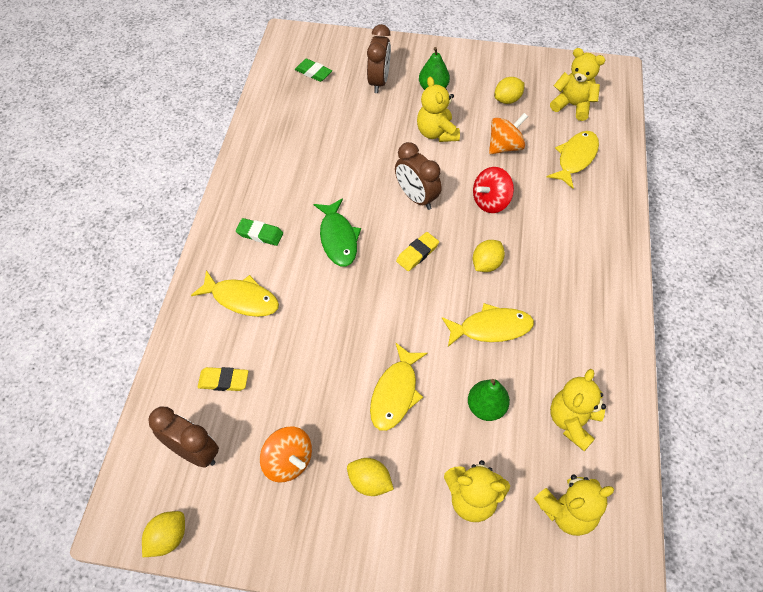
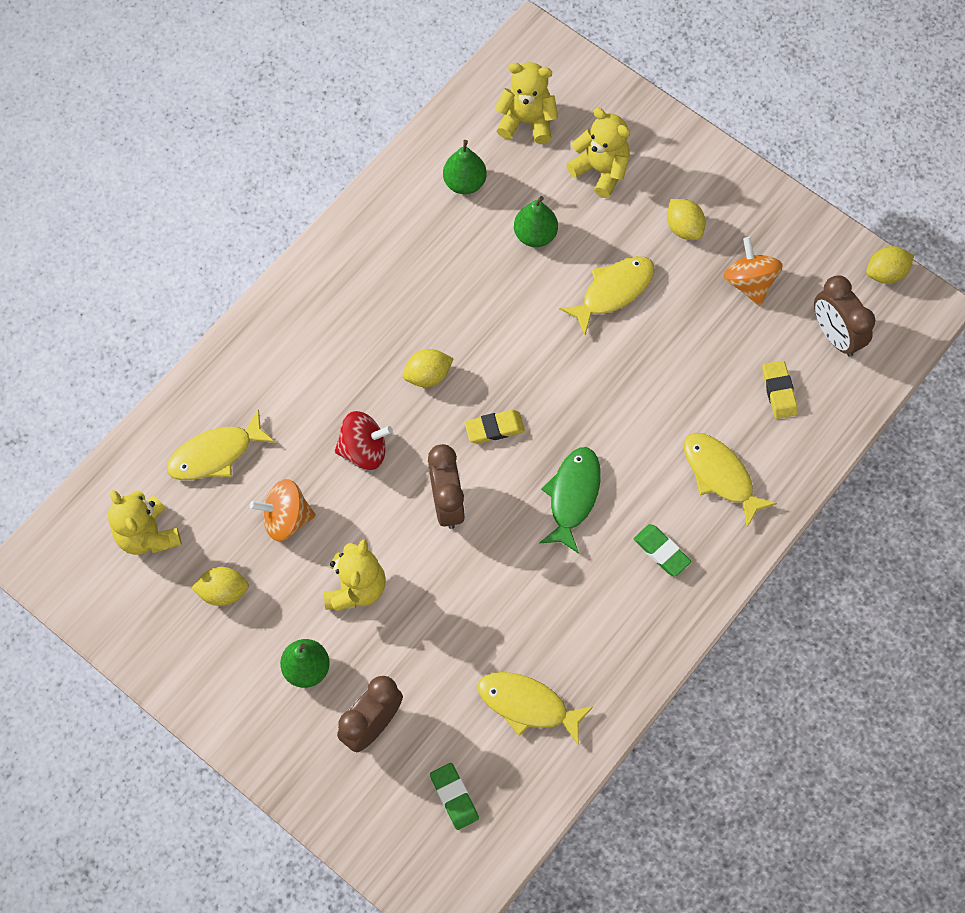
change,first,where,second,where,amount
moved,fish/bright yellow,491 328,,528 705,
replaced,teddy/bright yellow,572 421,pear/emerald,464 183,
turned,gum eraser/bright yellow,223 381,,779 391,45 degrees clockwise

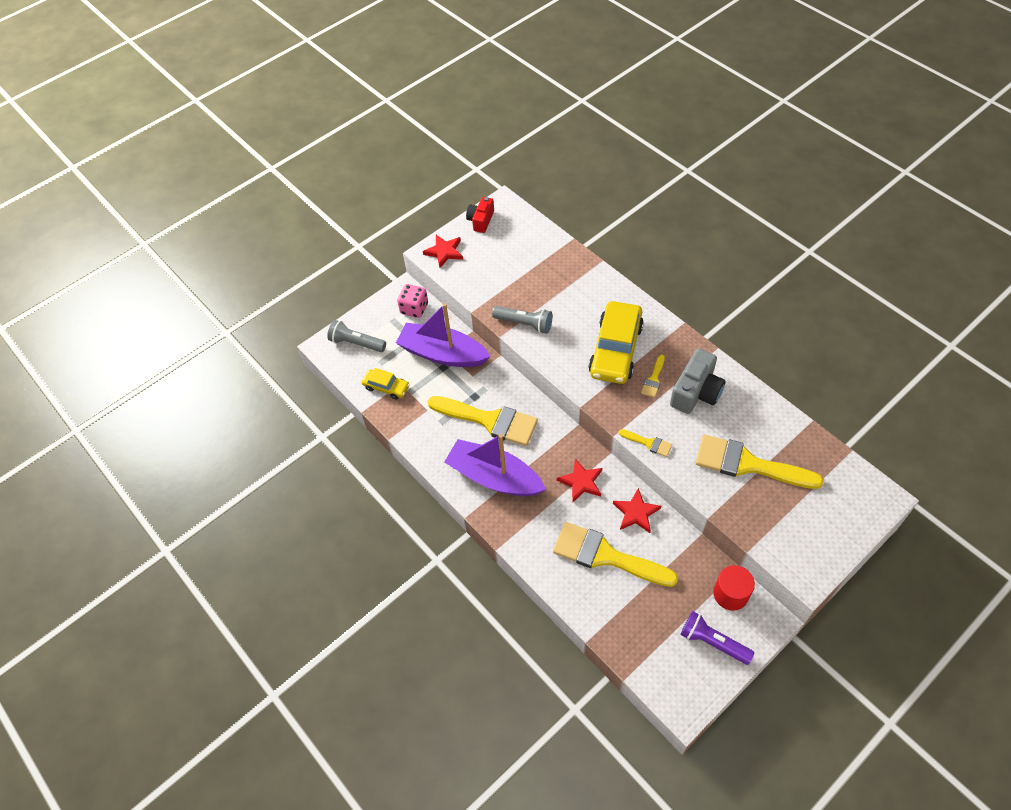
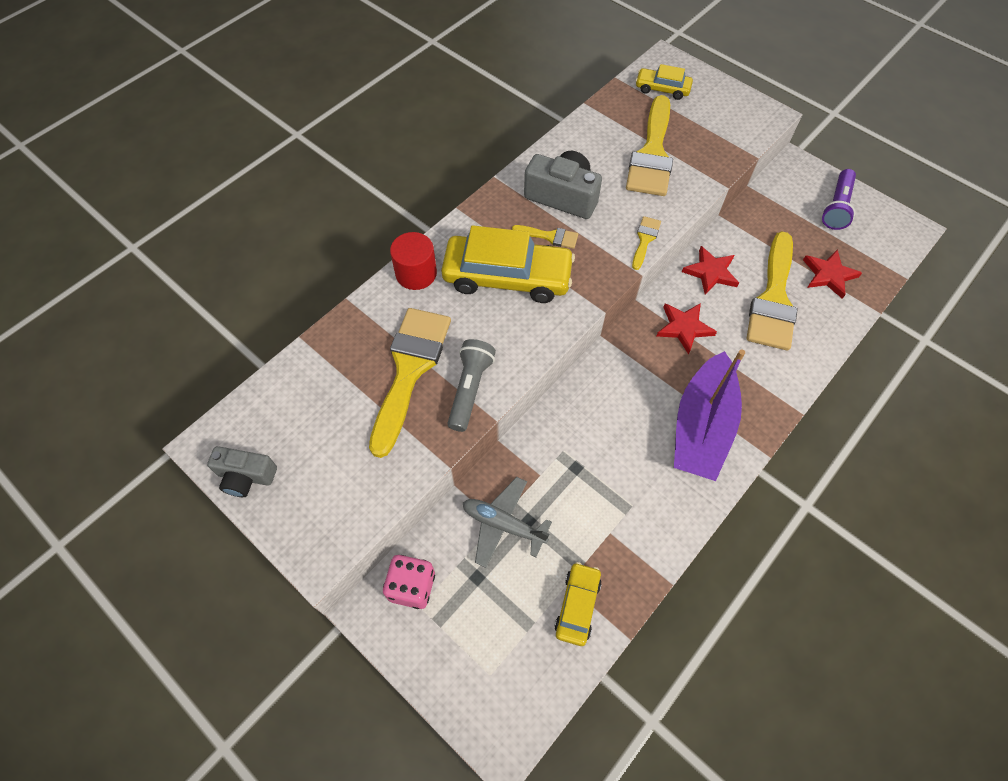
change,first,where,second,where,amount
removed,pocket torch/grey,356 343,,,
added,,,car/bright yellow,662 89,
moved,star shape/scarlet,444 252,,829 275,
moved,paint brush/bright yellow,489 420,,409 369,
moved,cylinder shape/scarlet,730 594,,416 273,
replaced,toy boat/purple,443 354,plane/grey,503 524,
recoloured,photo camera/scarlet,481 220,photo camera/grey,246 476,

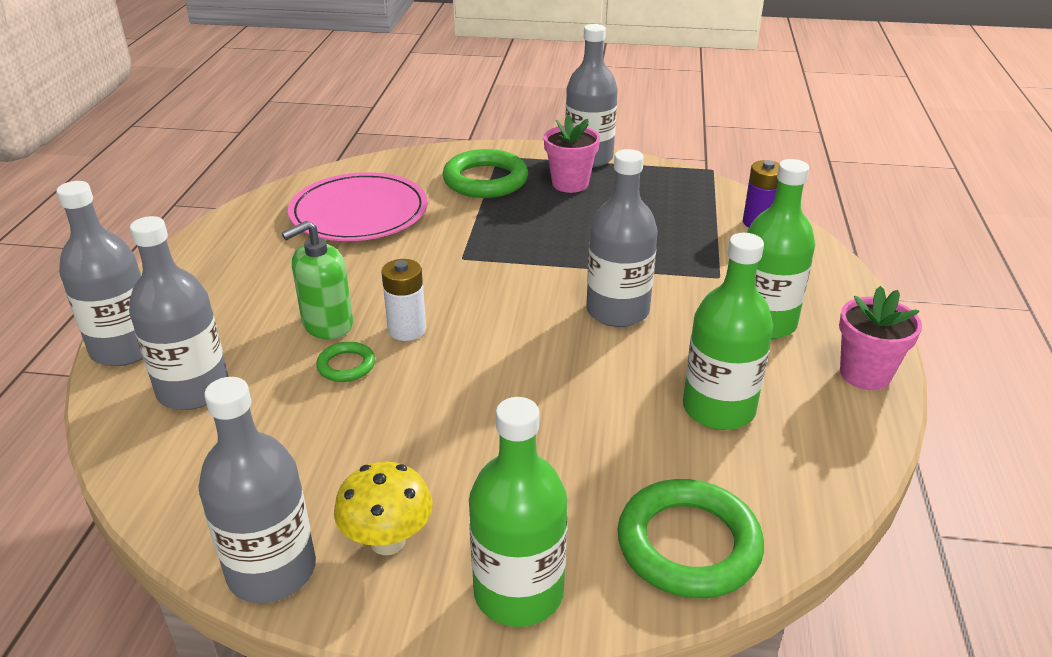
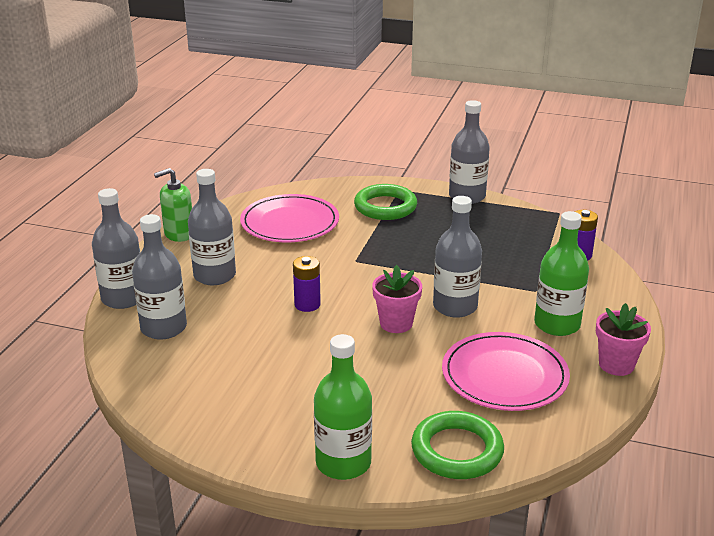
change,first,where,second,where,amount
removed,torus/emerald,346 365,,,
removed,mushroom/bright yellow,388 541,,,
moved,flask/grey,272 570,,214 275,
moved,soap pump/emerald,327 324,,179 234,
moved,flower pot/pink,570 184,,396 323,
replaced,flask/emerald,718 409,plate/pink,504 375,
recoloured,AA battery/snow-white,407 330,AA battery/purple,307 305,

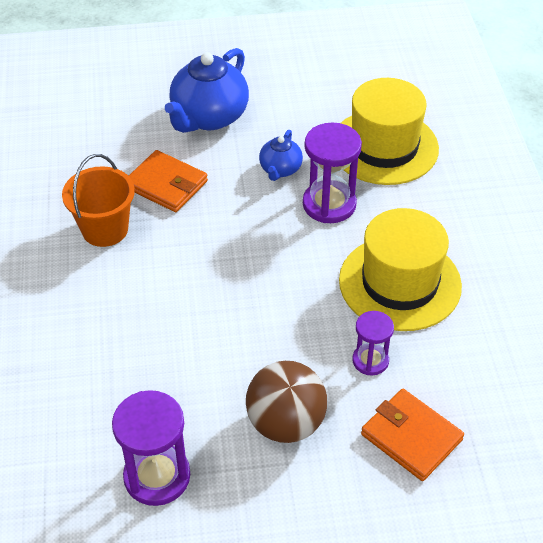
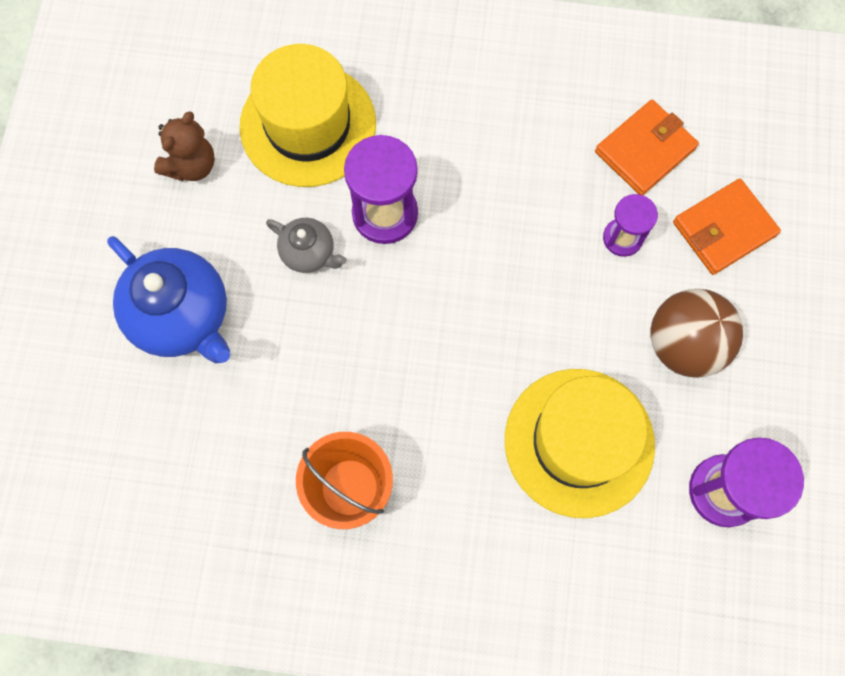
change,first,where,second,where,amount
added,,,teddy/russet,191 165,
moved,card wallet/orange-coloured,166 184,,645 150,
moved,tall hat/bright yellow,399 283,,579 442,
recoloured,china teapot/royal blue,280 169,china teapot/grey,309 253,

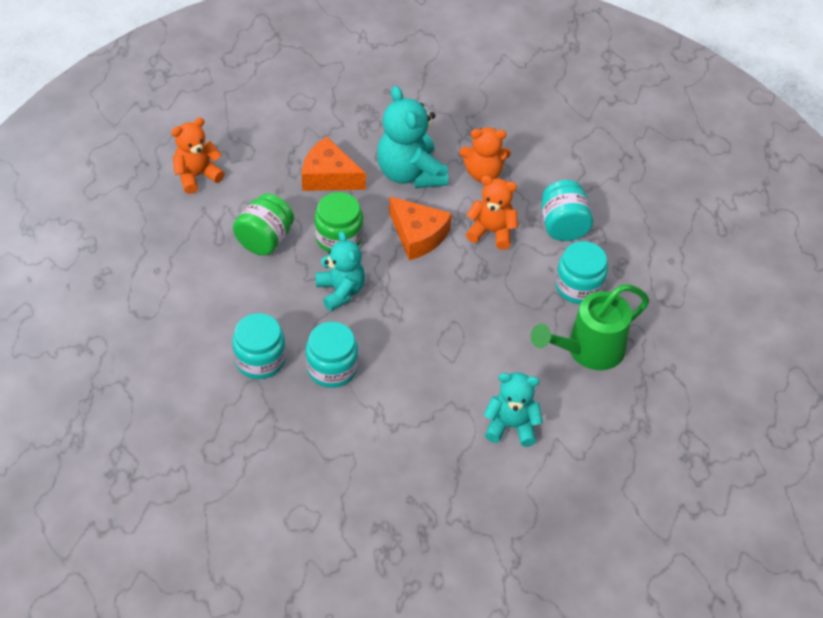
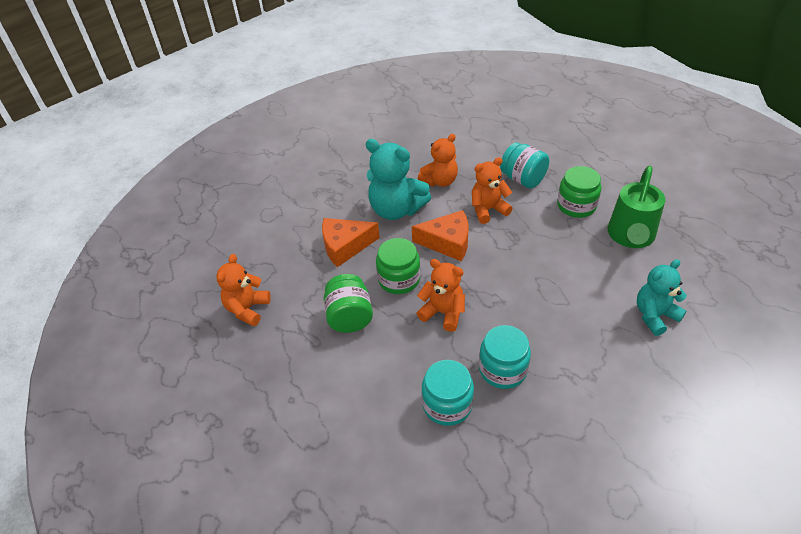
change,first,where,second,where,amount
recoloured,teddy/aqua,340 291,teddy/orange-coloured,443 313,
recoloured,preserve jar/aqua,578 287,preserve jar/emerald,576 206,

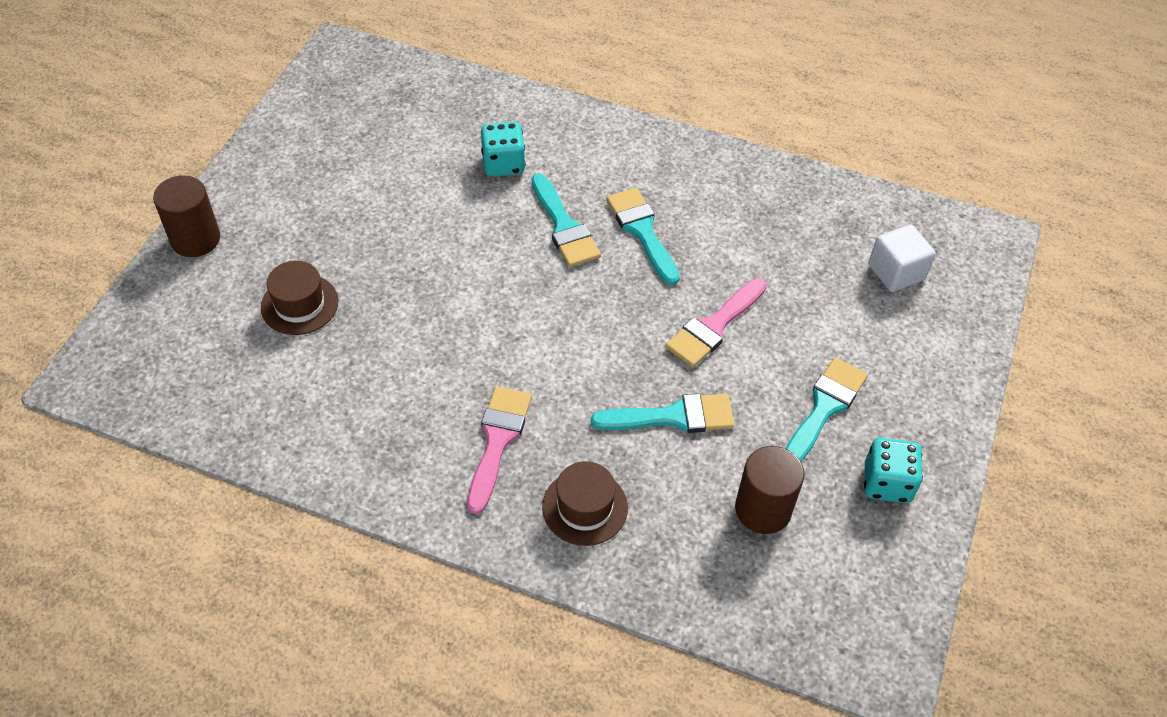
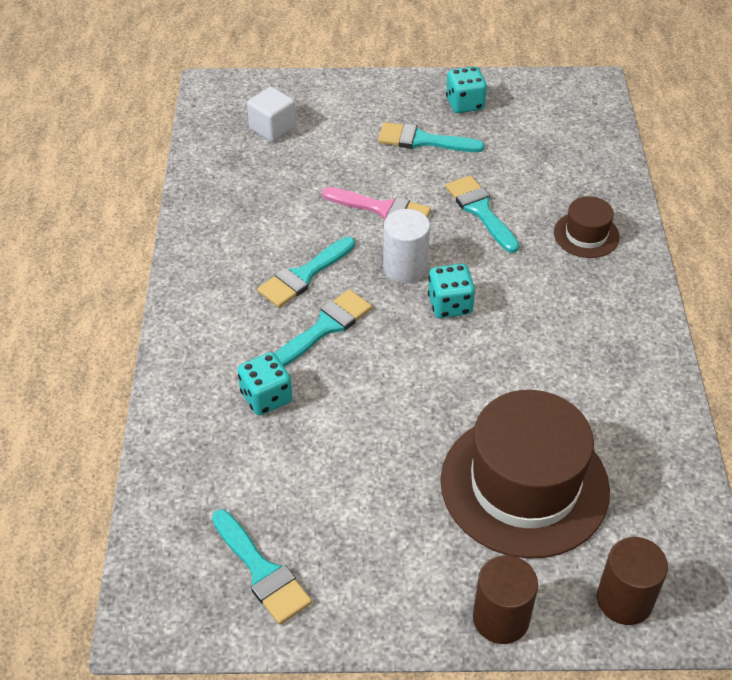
change,first,where,second,where,amount
removed,paint brush/pink,498 441,,,
added,,,paint brush/aqua,262 571,
added,,,cylinder shape/snow-white,405 268,
added,,,game die/aqua,450 305,
moved,cylinder shape/russet,763 509,,624 600,
resized,tall hat/russet,299 304,,524 485,x2.14

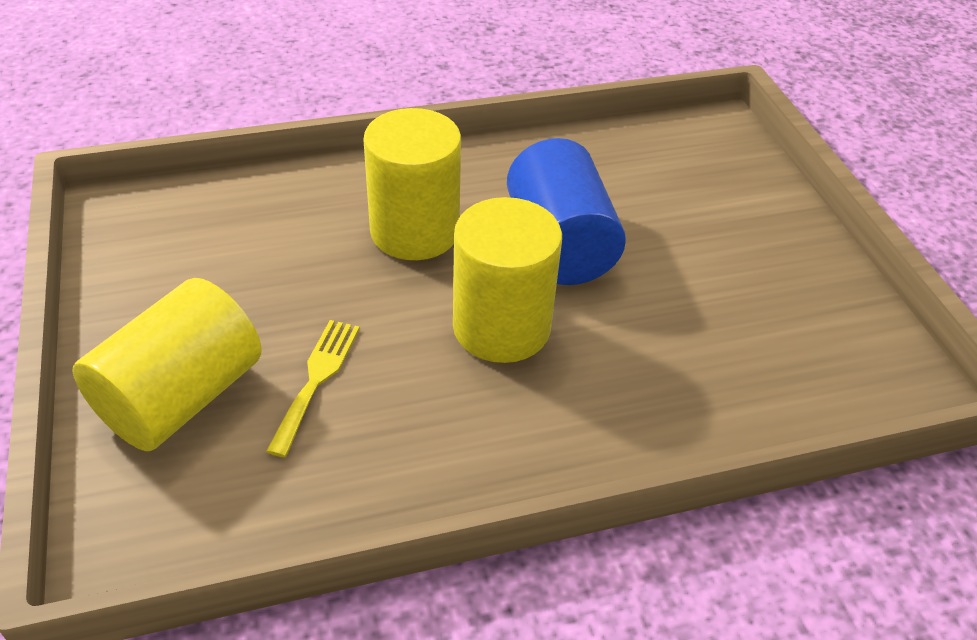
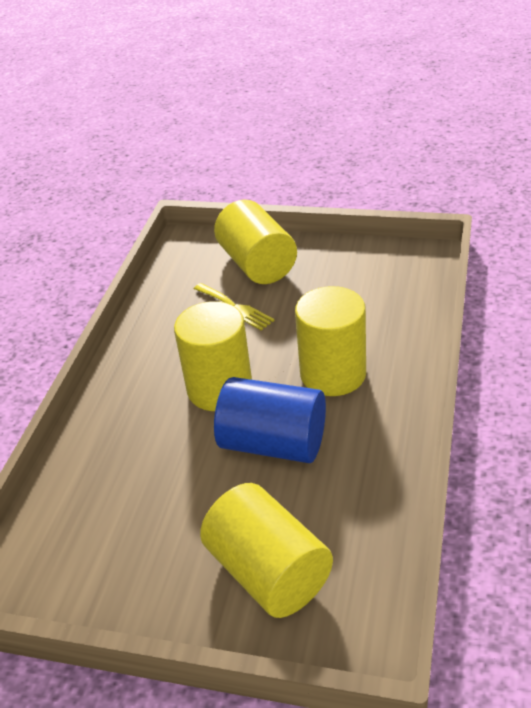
change,first,where,second,where,amount
added,,,cylinder shape/bright yellow,269 572,

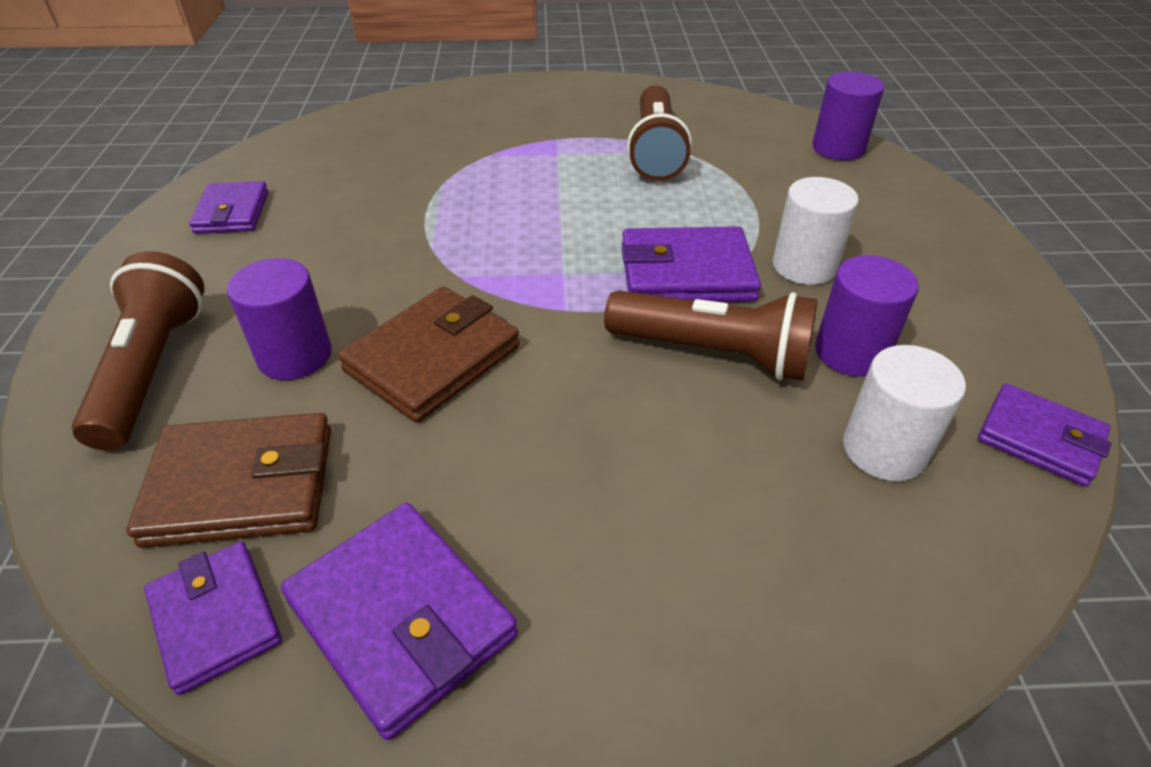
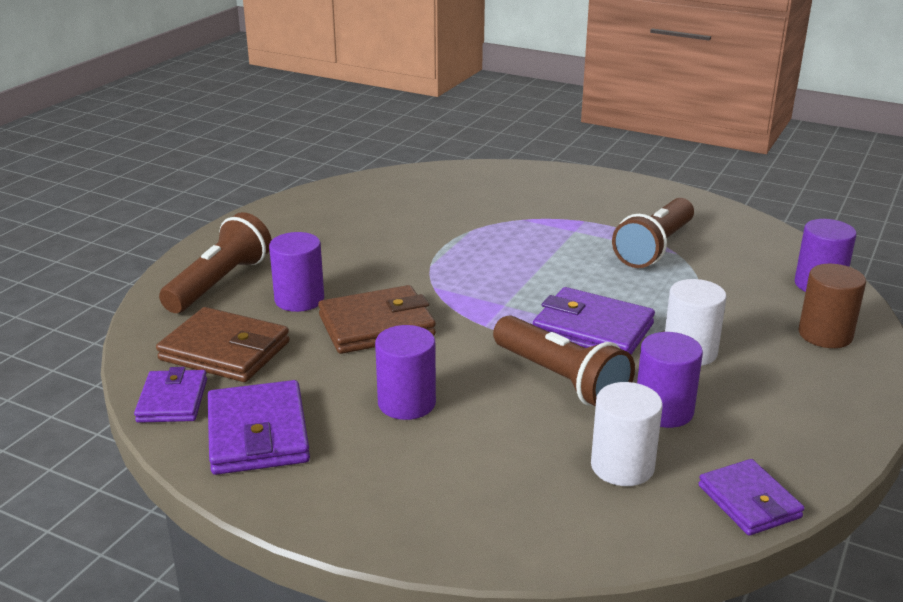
change,first,where,second,where,amount
removed,card wallet/purple,232 212,,,
added,,,cylinder shape/purple,406 403,
added,,,cylinder shape/russet,825 335,

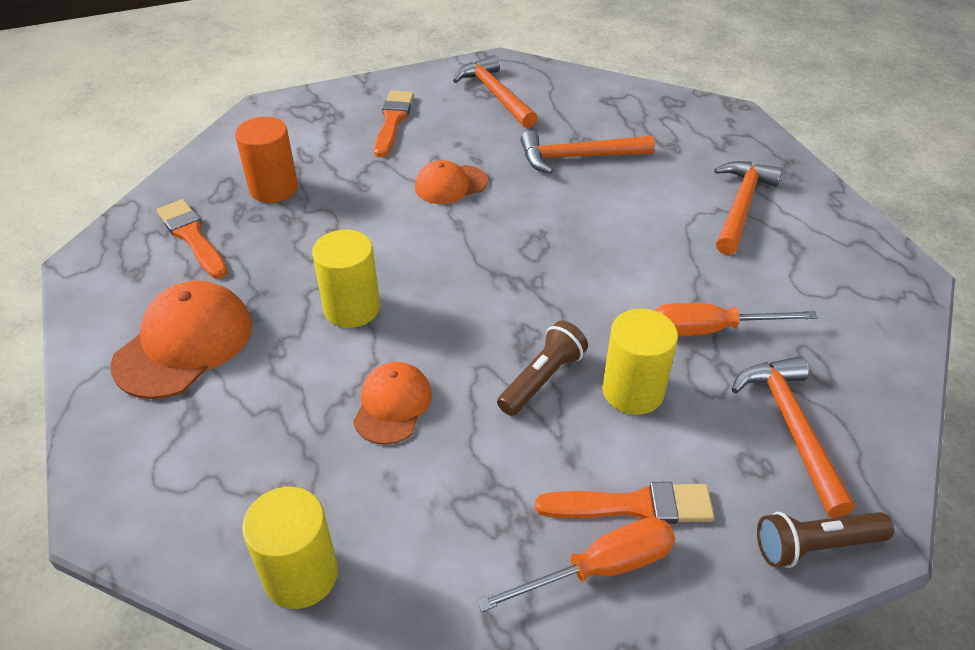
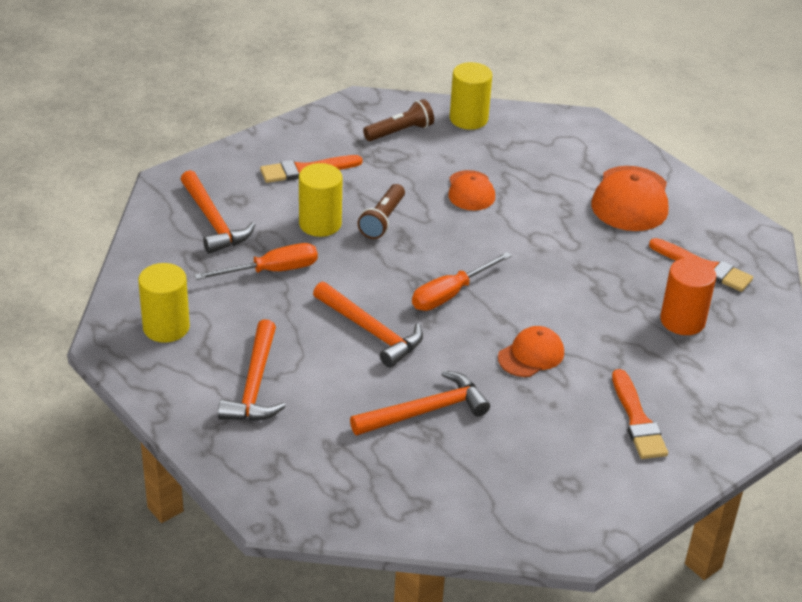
change,first,where,second,where,amount
moved,cylinder shape/bright yellow,352 308,,166 327,
moved,hammer/orange-coloured,495 95,,371 331,
moved,flat screwdriver/orange-coloured,600 569,,450 294,
moved,pocket torch/russet,815 546,,400 132,

